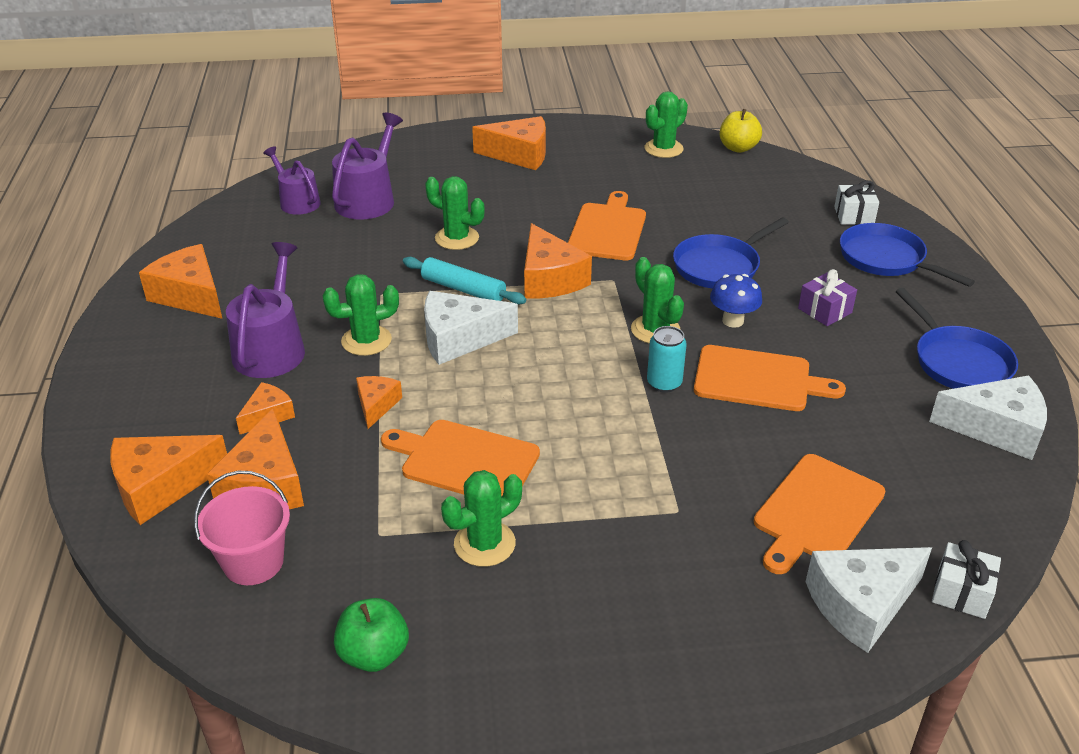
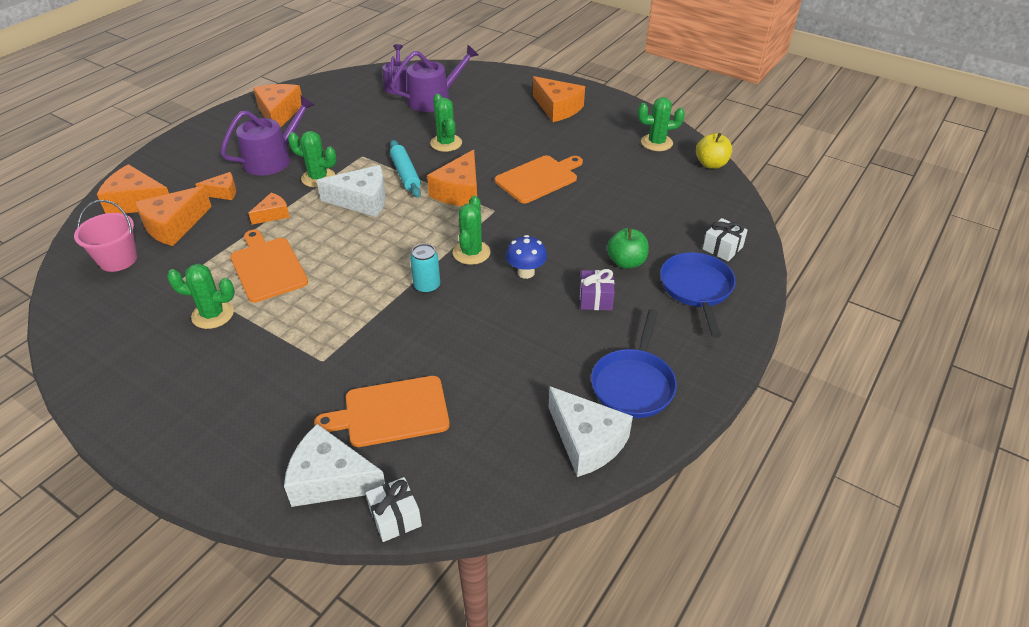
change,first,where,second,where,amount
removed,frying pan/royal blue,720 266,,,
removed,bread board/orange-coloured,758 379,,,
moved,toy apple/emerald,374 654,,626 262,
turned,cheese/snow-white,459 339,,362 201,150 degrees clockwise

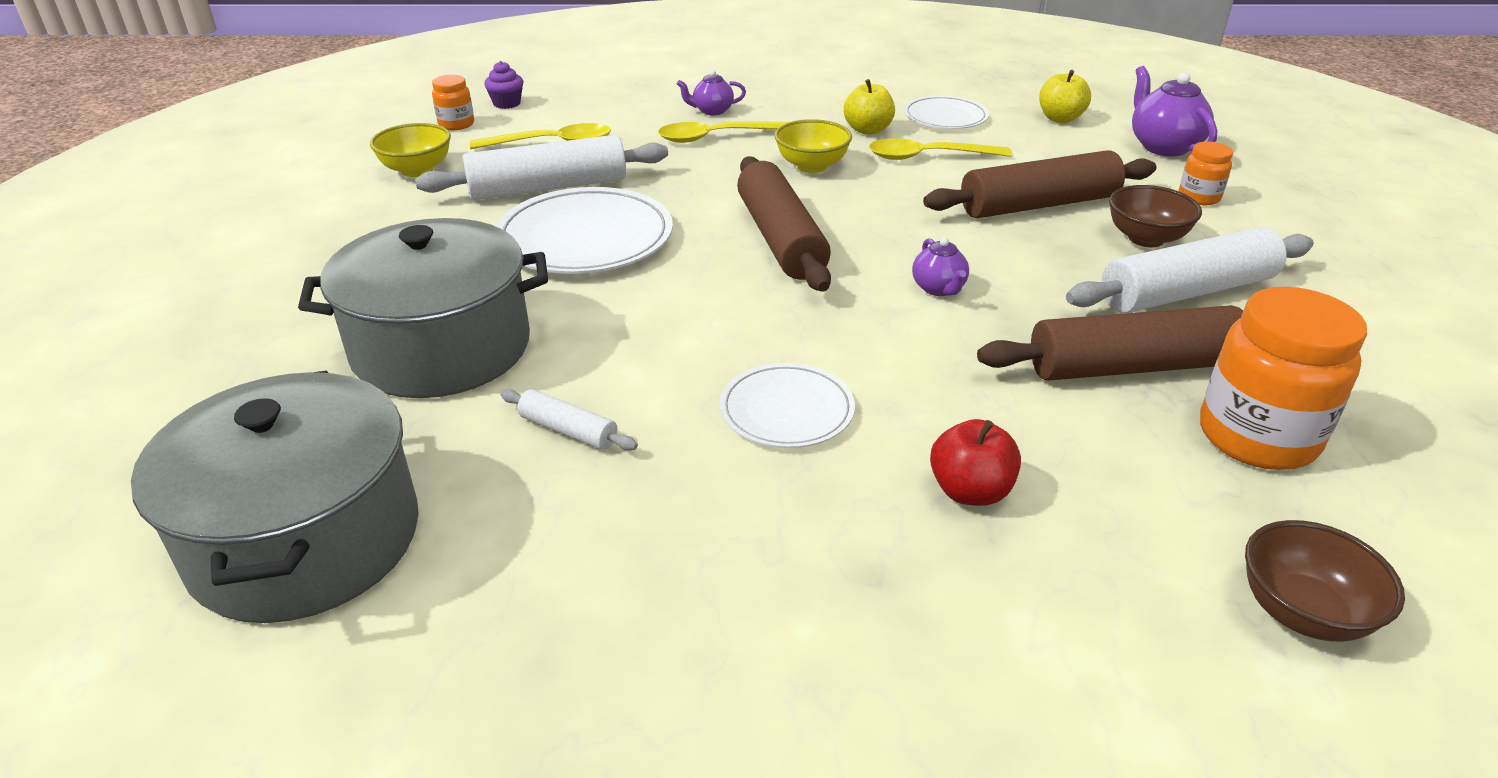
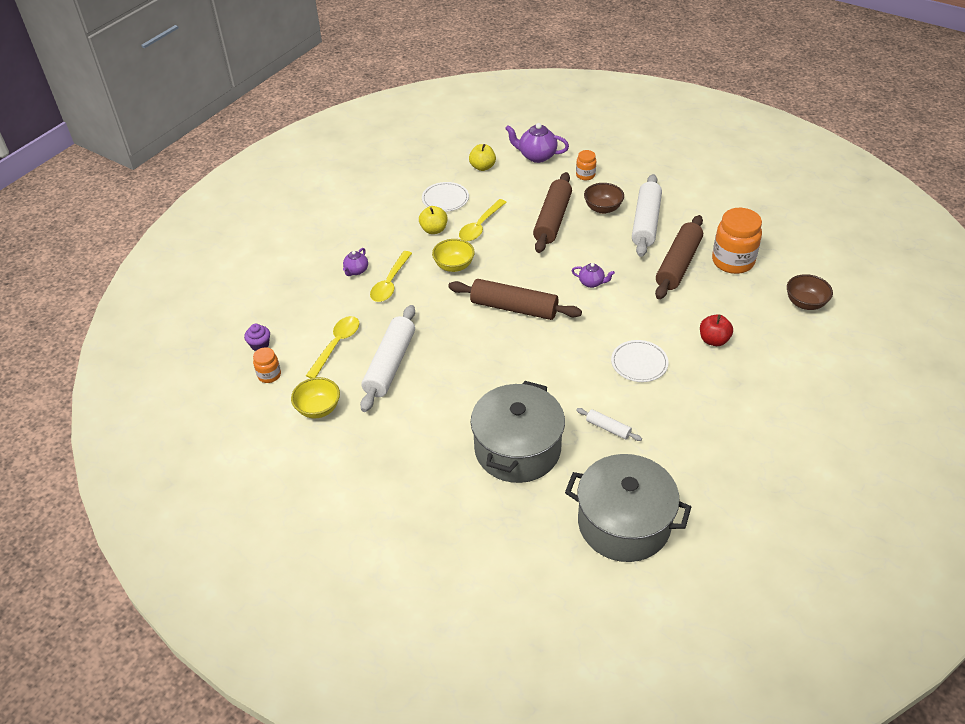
change,first,where,second,where,amount
removed,plate/snow-white,585 238,,,
turned,rolling pin/snow-white,568 430,,608 428,60 degrees clockwise

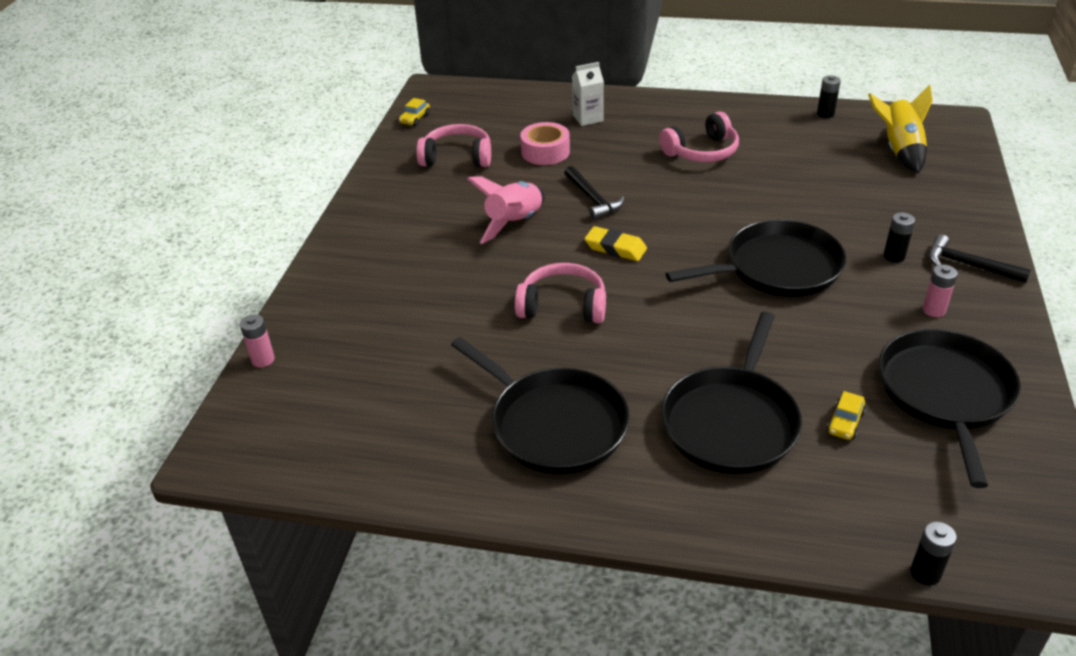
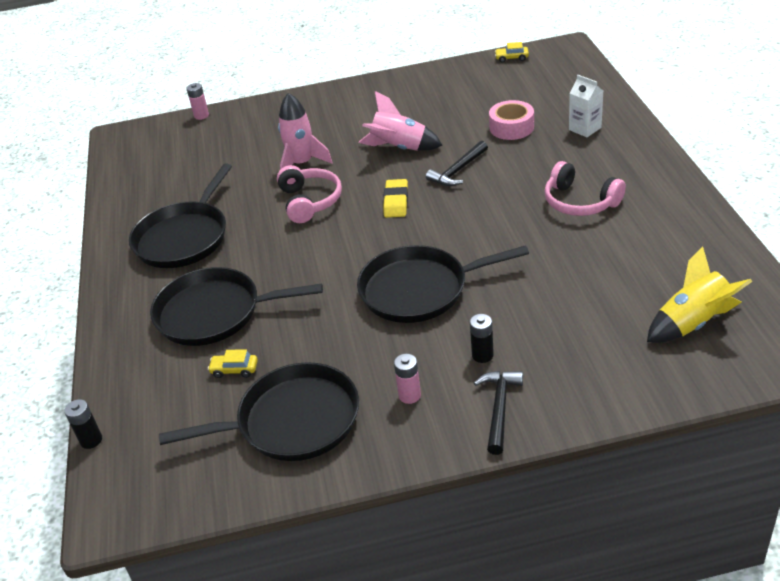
change,first,where,second,where,amount
removed,over-ear headphones/pink,457 157,,,
removed,AA battery/ebony,825 114,,,
added,,,toy rocket/pink,302 164,
turned,frying pan/ebony,777 268,,419 289,120 degrees clockwise

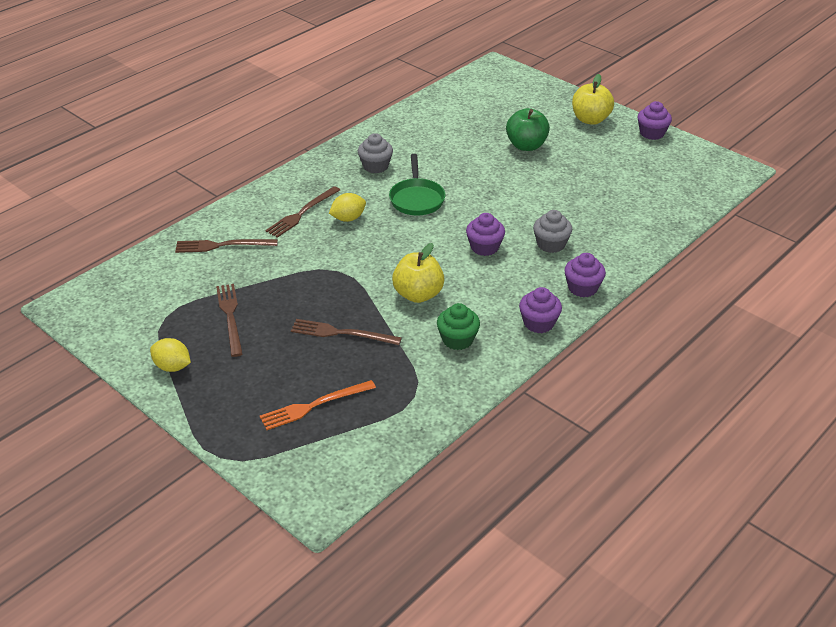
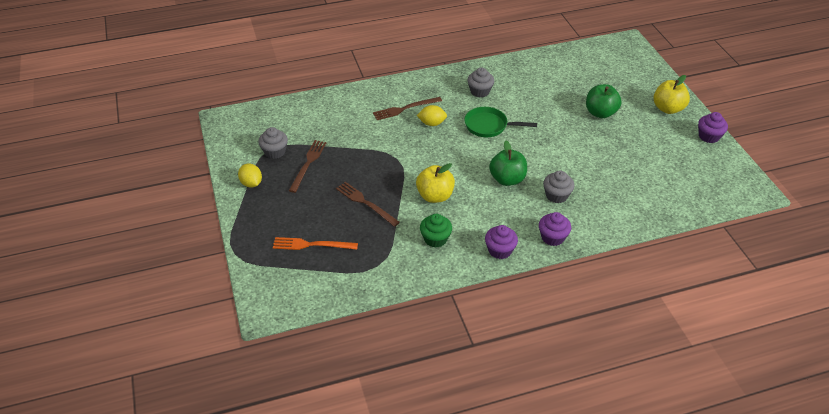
change,first,where,second,where,amount
removed,fork/russet,222 245,,,
added,,,cupcake/grey,275 152,
replaced,cupcake/purple,484 247,toy apple/emerald,507 179,
turned,frying pan/emerald,416 199,,489 126,75 degrees clockwise

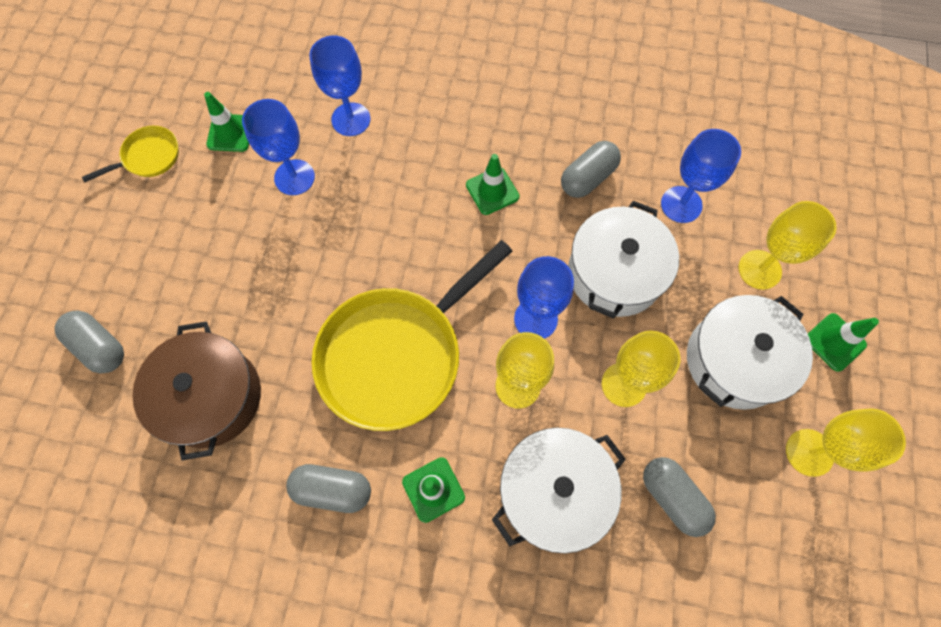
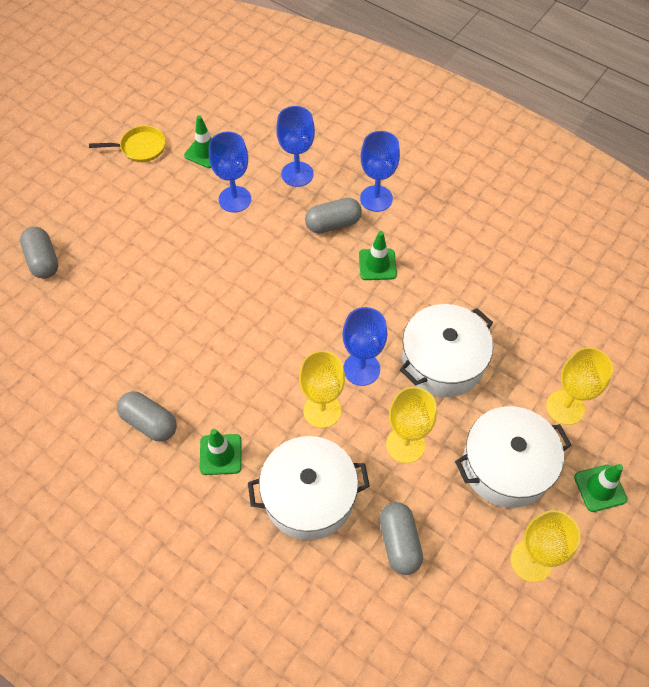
change,first,where,second,where,amount
removed,pot/russet,211 397,,,
removed,frying pan/bright yellow,396 355,,,
moved,capsule/grey,588 178,,333 224,
moved,goblet/royal blue,681 204,,376 198,

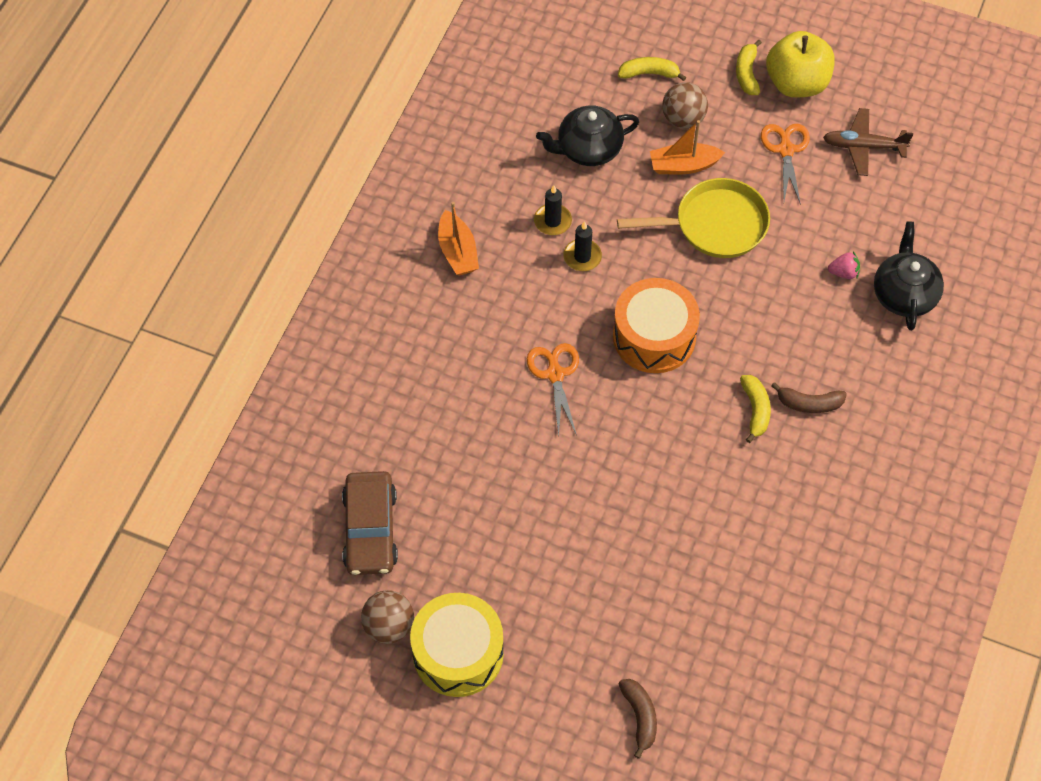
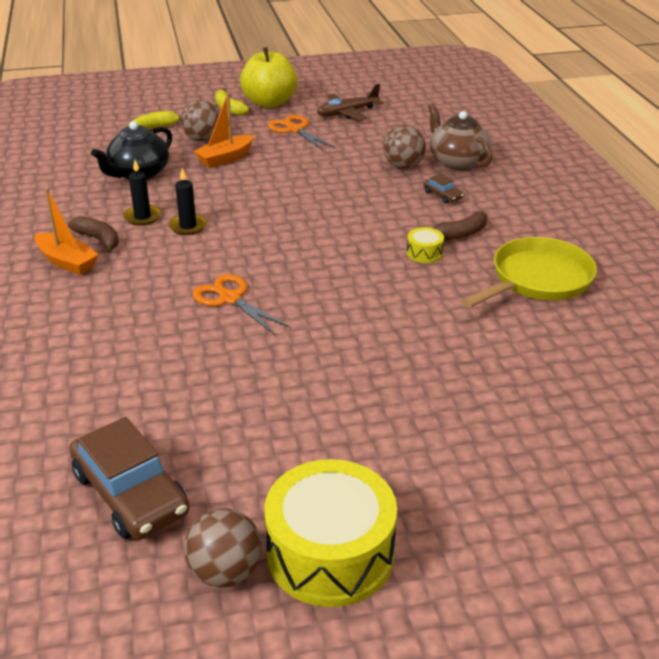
change,first,where,second,where,amount
removed,snare drum/orange-coloured,654 336,,,
added,,,car/russet,442 195,
moved,frying pan/bright yellow,714 224,,537 280,
moved,banana/russet,640 717,,98 239,
replaced,banana/bright yellow,755 410,snare drum/bright yellow,424 253,
replaced,toy strawberry/pink,843 272,sphere/russet,403 166,
recoloured,china teapot/ebony,904 294,china teapot/russet,457 161,

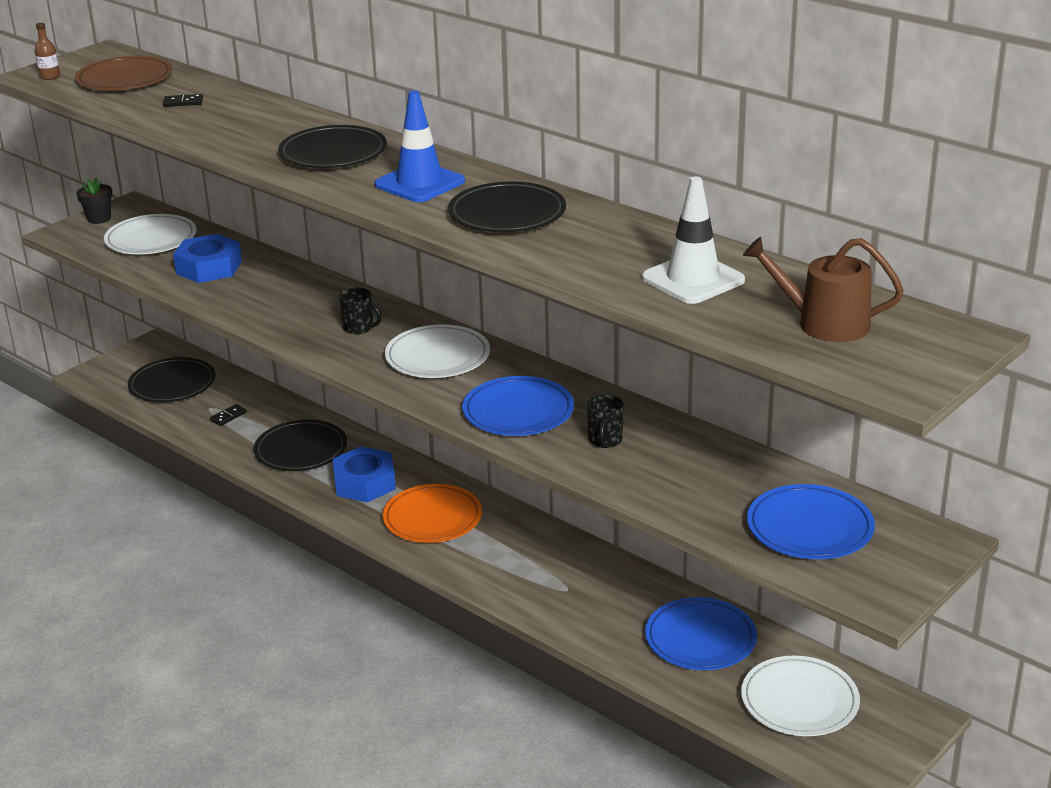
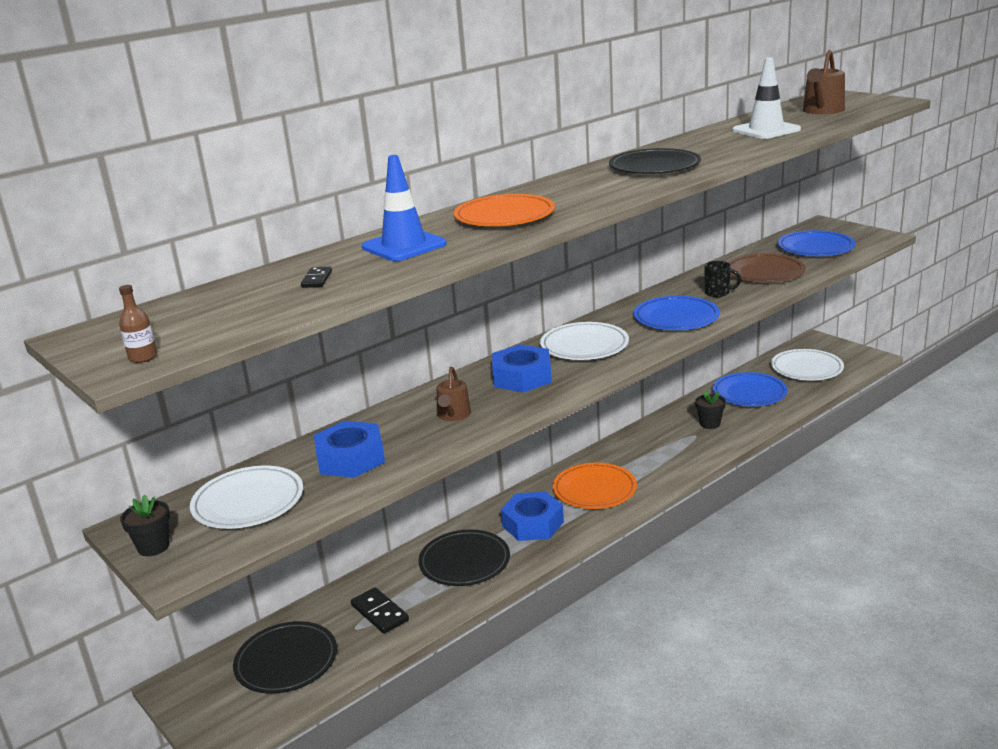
change,first,where,second,where,amount
added,,,sprinkling can/russet,453 415,
added,,,flower pot/ebony,710 424,
moved,plate/russet,125 79,,764 272,
moved,traffic cone/royal blue,419 183,,404 246,
replaced,coffee mug/ebony,359 328,hex nut/royal blue,522 377,
recoloured,plate/ebony,333 153,plate/orange-coloured,504 216,
resized,domino piece/ebony,228 416,,380 613,x1.66

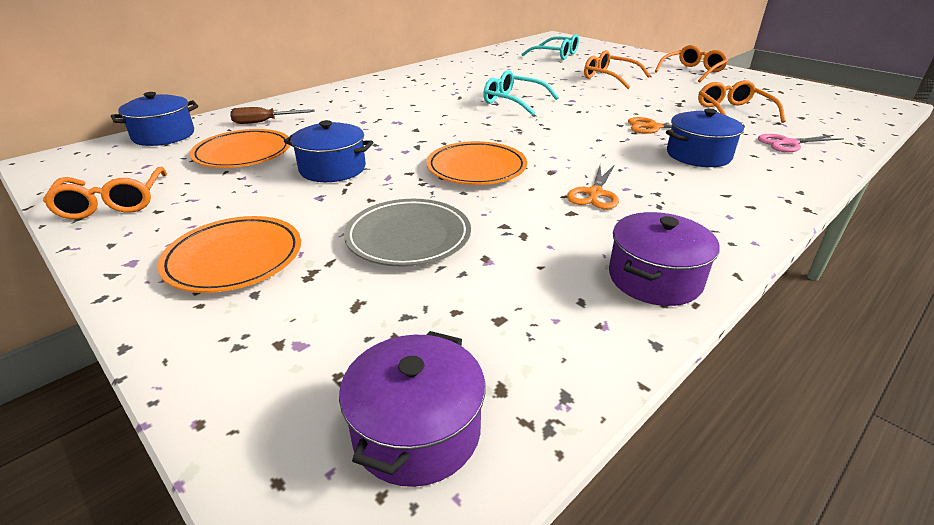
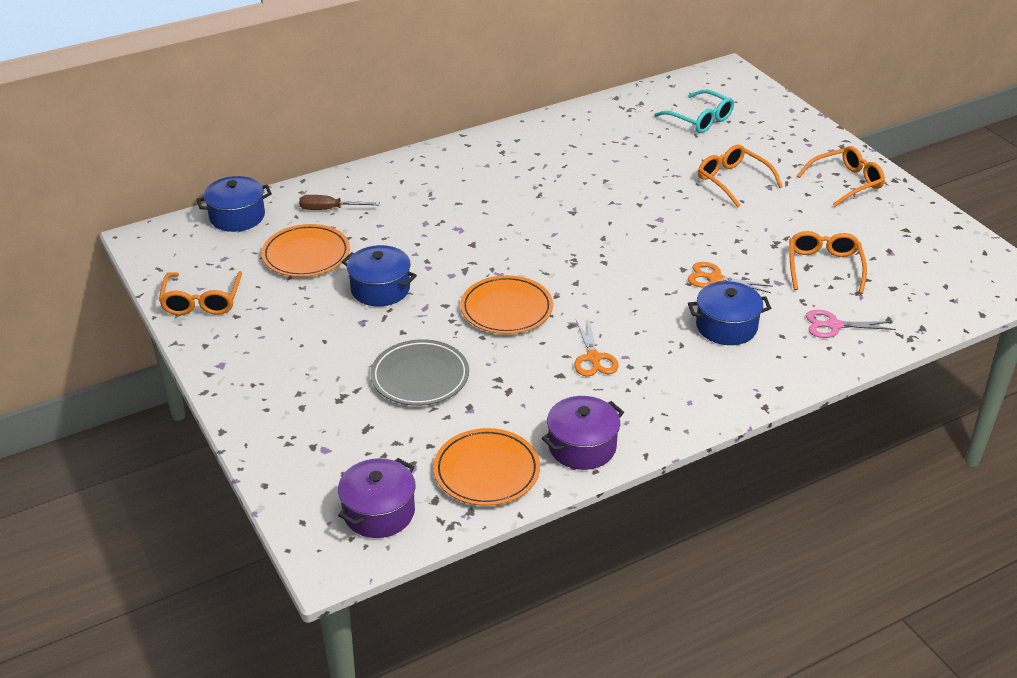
change,first,where,second,where,amount
removed,eyeglasses/aqua,514 101,,,
moved,plate/orange-coloured,234 258,,486 471,
turned,scissors/orange-coloured,595 193,,593 358,45 degrees counterclockwise

